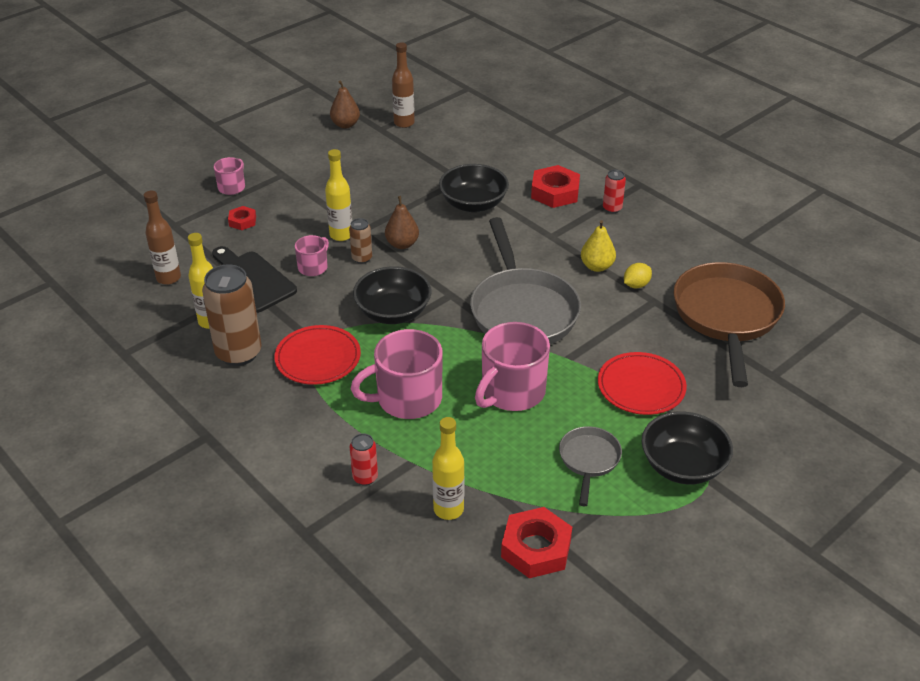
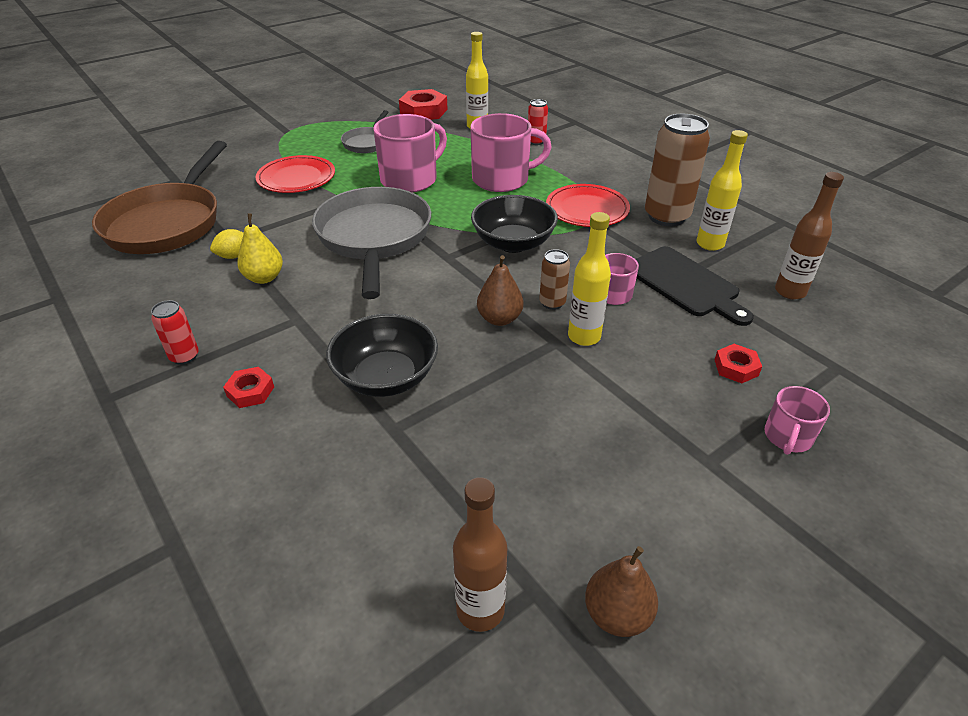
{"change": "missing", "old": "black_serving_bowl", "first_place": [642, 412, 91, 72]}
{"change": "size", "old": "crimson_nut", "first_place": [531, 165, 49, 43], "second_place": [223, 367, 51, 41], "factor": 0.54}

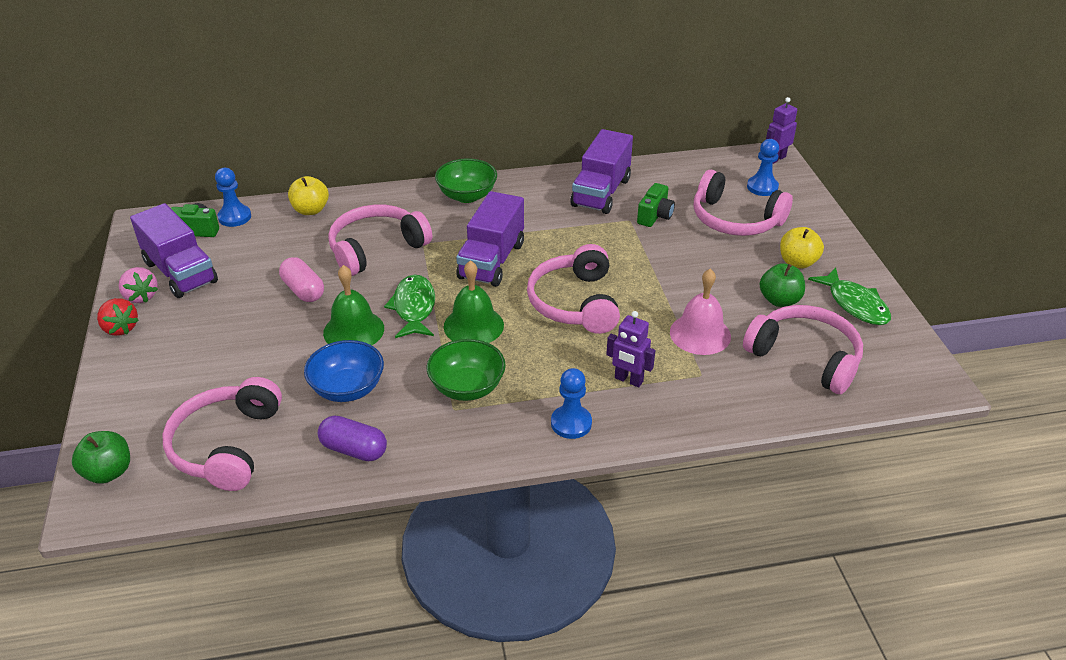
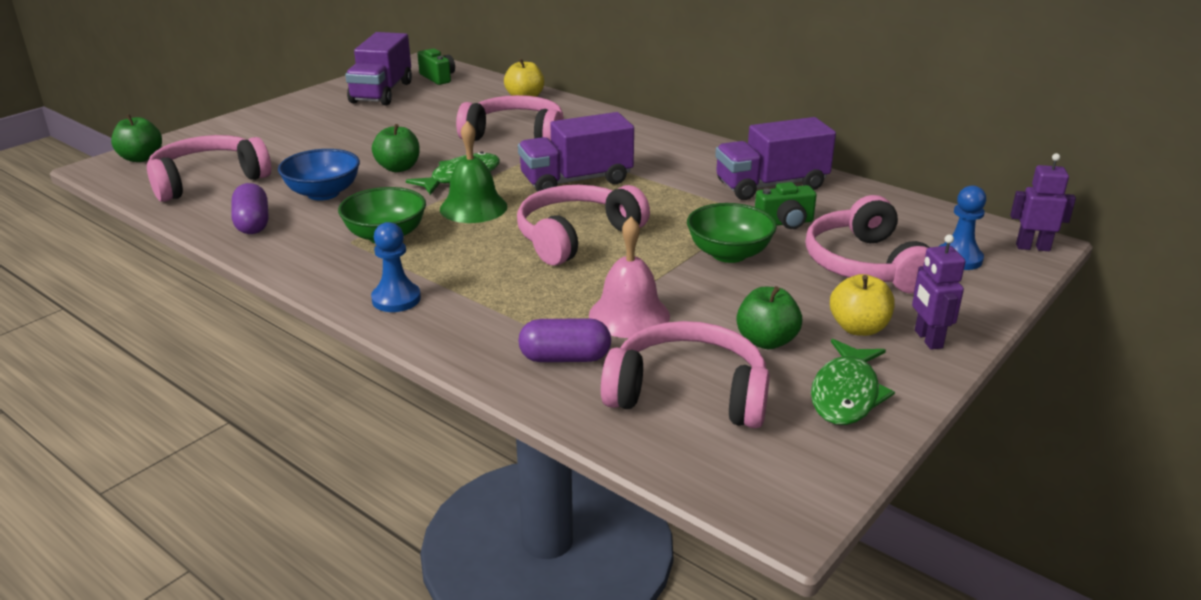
{"change": "missing", "old": "crimson_toy_strawberry", "first_place": [97, 298, 41, 38]}
{"change": "missing", "old": "pink_toy_strawberry", "first_place": [119, 267, 39, 36]}
{"change": "missing", "old": "royal_blue_pawn", "first_place": [215, 168, 36, 59]}
{"change": "missing", "old": "pink_capsule", "first_place": [279, 257, 45, 45]}
{"change": "appeared", "new": "purple_capsule", "second_place": [518, 318, 93, 44]}
{"change": "relocated", "old": "leaf-green_serving_bowl", "first_place": [435, 159, 62, 44], "second_place": [687, 203, 90, 60]}
{"change": "relocated", "old": "purple_robot_figure", "first_place": [606, 311, 49, 76], "second_place": [912, 234, 53, 116]}
{"change": "exchanged", "old": "leaf-green_bell", "new": "leaf-green_apple_fruit", "first_place": [323, 265, 61, 80], "second_place": [372, 124, 48, 48]}
{"change": "spun", "old": "pink_over-ear_headphones", "first_place": [743, 305, 120, 89], "second_place": [601, 321, 169, 107], "degrees": -75}

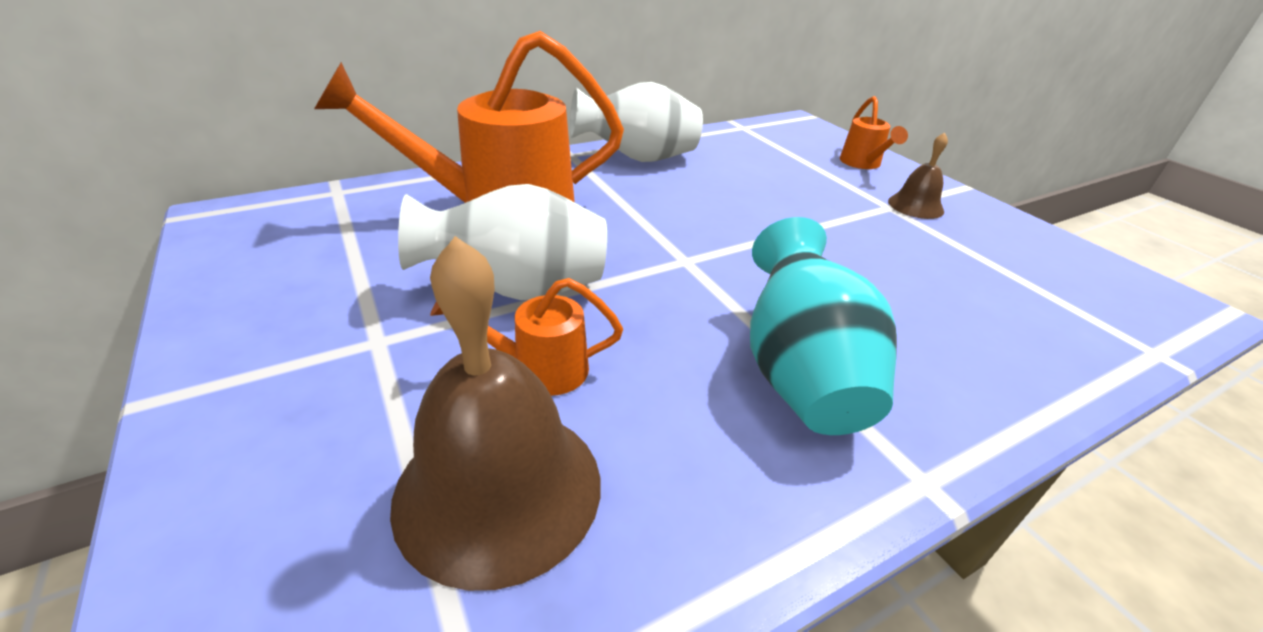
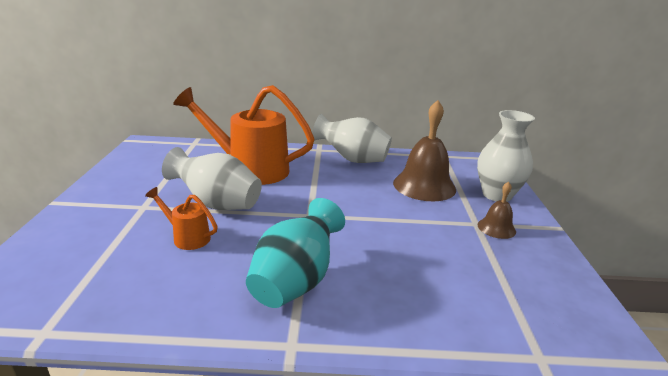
{"change": "relocated", "old": "dark_brown_bell", "first_place": [390, 236, 211, 355], "second_place": [393, 100, 63, 101]}
{"change": "exchanged", "old": "bright_orange_watering_pot", "new": "snow-white_flower_vase", "first_place": [840, 96, 68, 73], "second_place": [477, 110, 58, 92]}

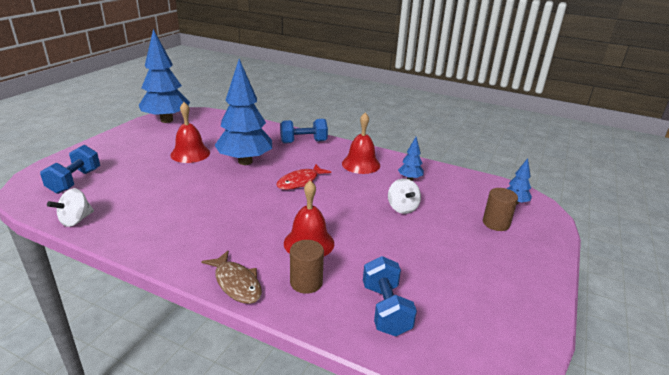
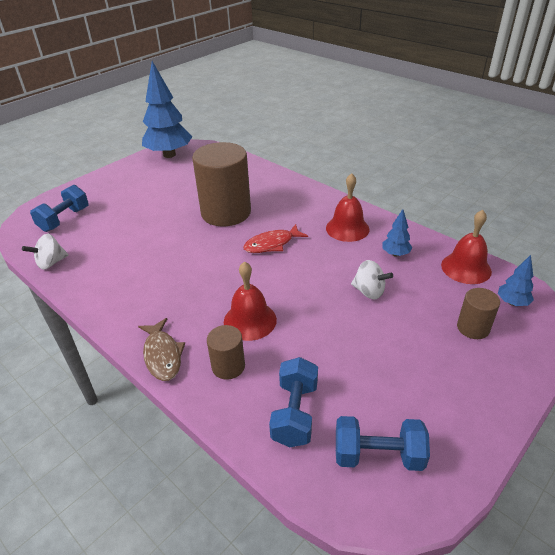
{"change": "relocated", "old": "crimson_bell", "first_place": [170, 102, 40, 61], "second_place": [441, 210, 51, 74]}
{"change": "relocated", "old": "royal_blue_free_weight", "first_place": [280, 119, 48, 25], "second_place": [336, 416, 94, 55]}
{"change": "exchanged", "old": "royal_blue_tree", "new": "dark_brown_cylinder_shape", "first_place": [215, 59, 57, 106], "second_place": [192, 142, 59, 84]}
{"change": "spun", "old": "snow-white_whirligig", "first_place": [388, 179, 33, 35], "second_place": [351, 260, 42, 39], "degrees": -60}

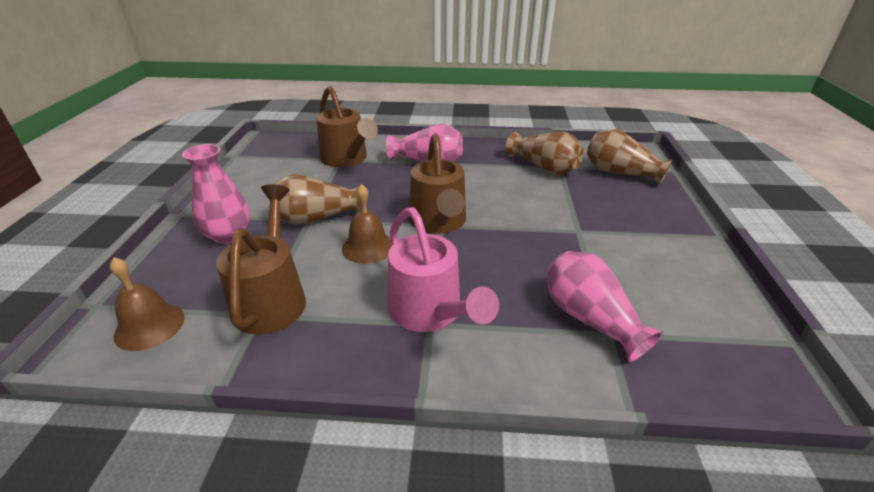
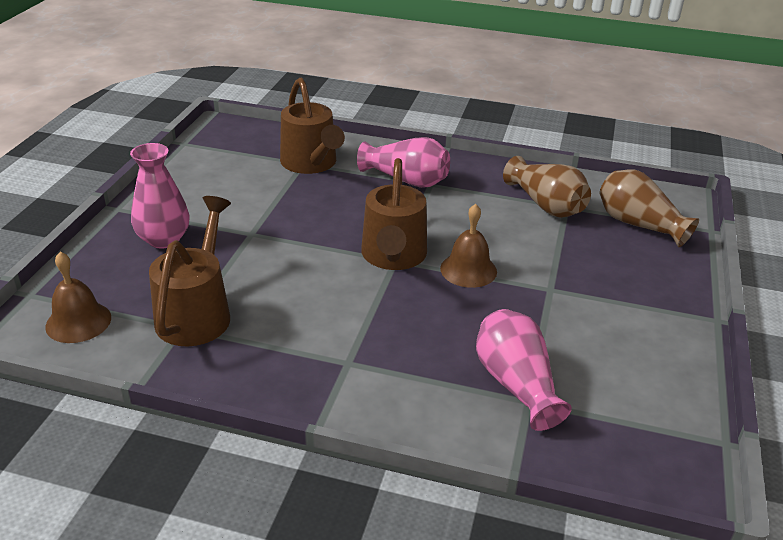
{"change": "missing", "old": "dark_brown_flower_vase", "first_place": [273, 174, 90, 51]}
{"change": "missing", "old": "pink_watering_pot", "first_place": [388, 207, 111, 125]}
{"change": "relocated", "old": "dark_brown_bell", "first_place": [342, 184, 50, 80], "second_place": [440, 204, 57, 84]}

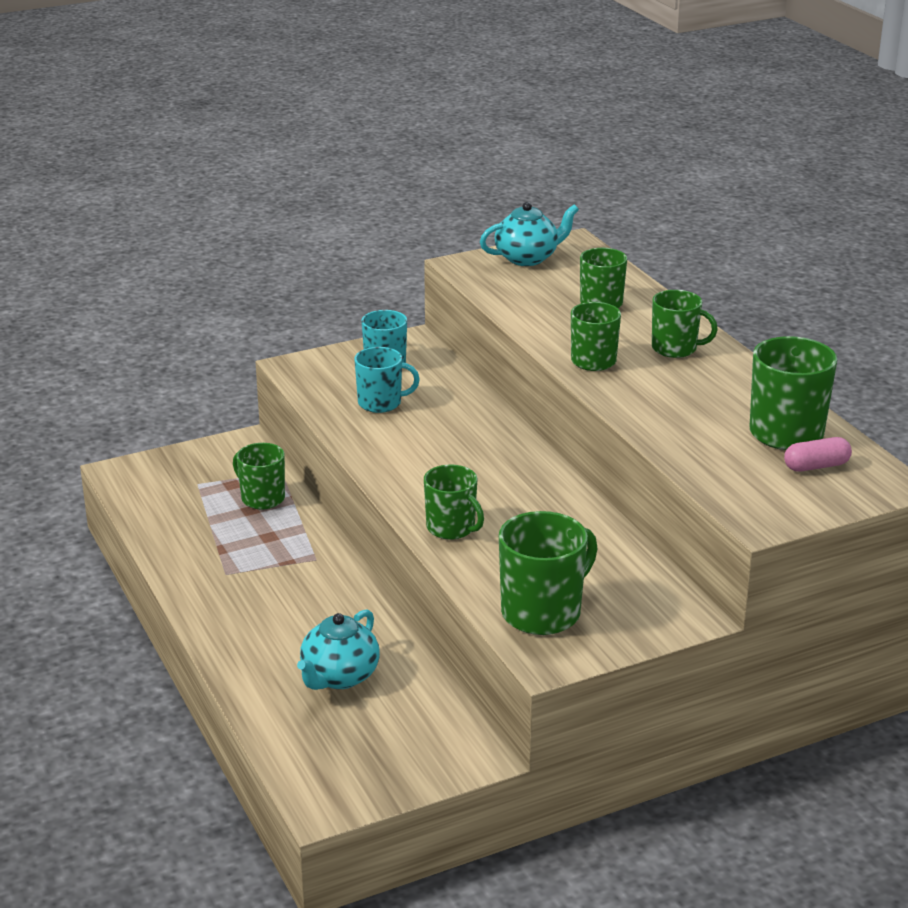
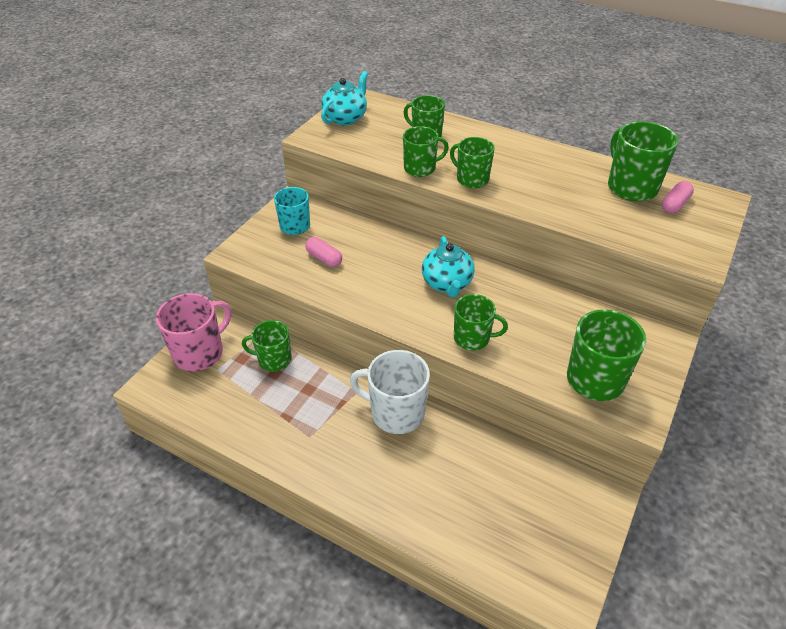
{"change": "appeared", "new": "pink_coffee_mug", "second_place": [156, 293, 75, 78]}
{"change": "appeared", "new": "snow-white_coffee_mug", "second_place": [350, 350, 80, 84]}
{"change": "relocated", "old": "aqua_teapot", "first_place": [297, 609, 83, 81], "second_place": [422, 236, 53, 62]}
{"change": "relocated", "old": "leaf-green_coffee_mug", "first_place": [652, 290, 66, 68], "second_place": [403, 126, 46, 51]}
{"change": "exchanged", "old": "aqua_coffee_mug", "new": "pink_capsule", "first_place": [354, 347, 66, 66], "second_place": [305, 237, 37, 30]}

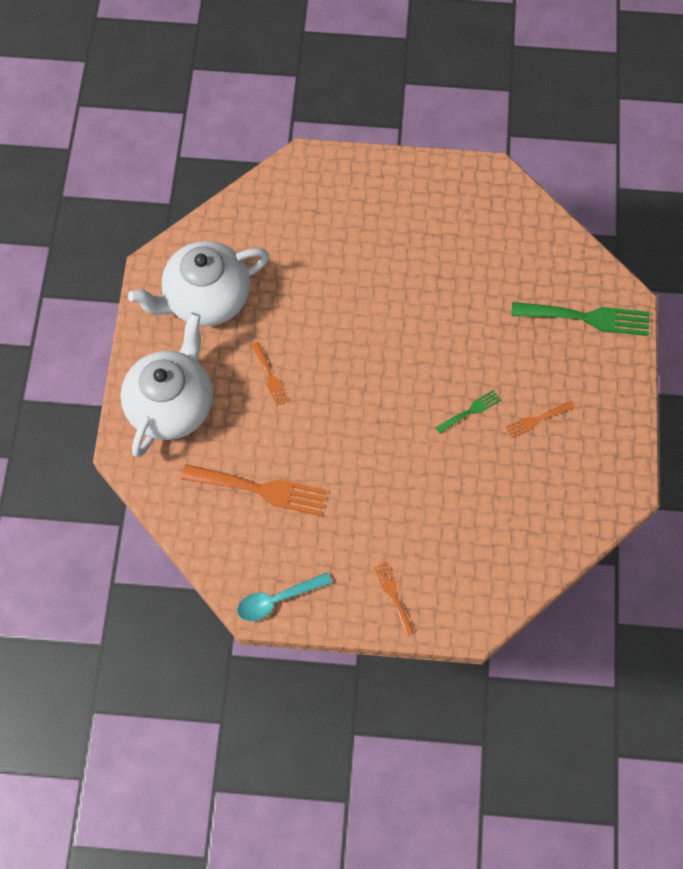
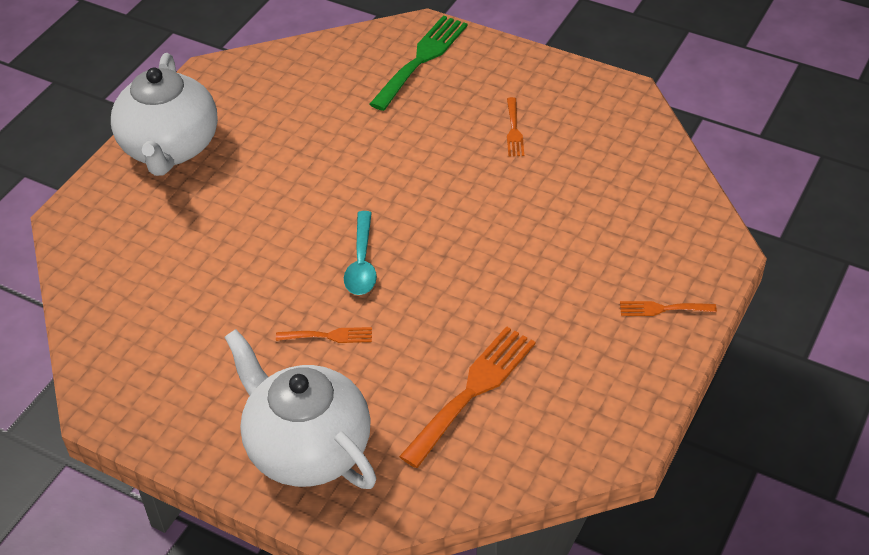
{"change": "missing", "old": "leaf-green_dinner_fork", "first_place": [436, 389, 65, 45]}
{"change": "relocated", "old": "snow-white_teapot", "first_place": [128, 241, 141, 85], "second_place": [111, 53, 107, 123]}
{"change": "relocated", "old": "aqua_teaspoon", "first_place": [237, 572, 95, 49], "second_place": [344, 211, 33, 84]}

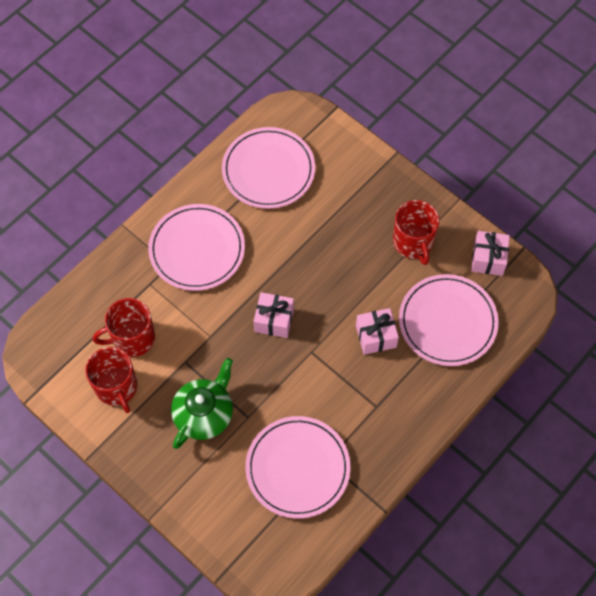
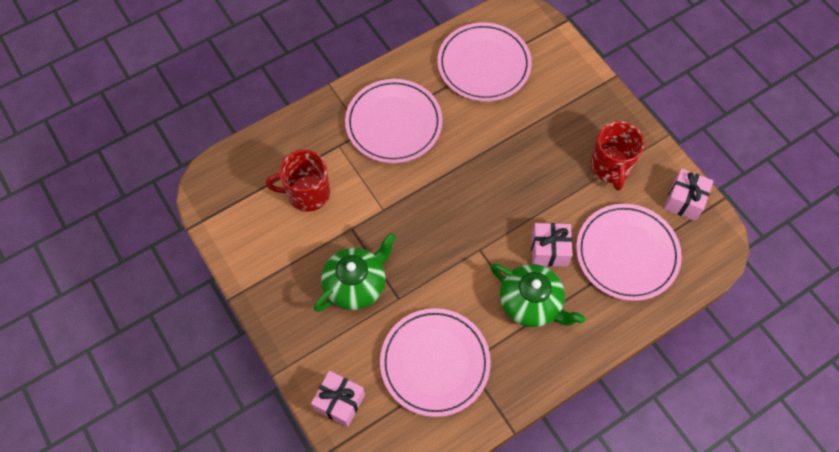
{"change": "missing", "old": "crimson_coffee_mug", "first_place": [85, 347, 52, 66]}
{"change": "appeared", "new": "leaf-green_teapot", "second_place": [490, 264, 95, 63]}
{"change": "relocated", "old": "pink_wrapped_gift", "first_place": [254, 292, 40, 46], "second_place": [311, 371, 54, 56]}

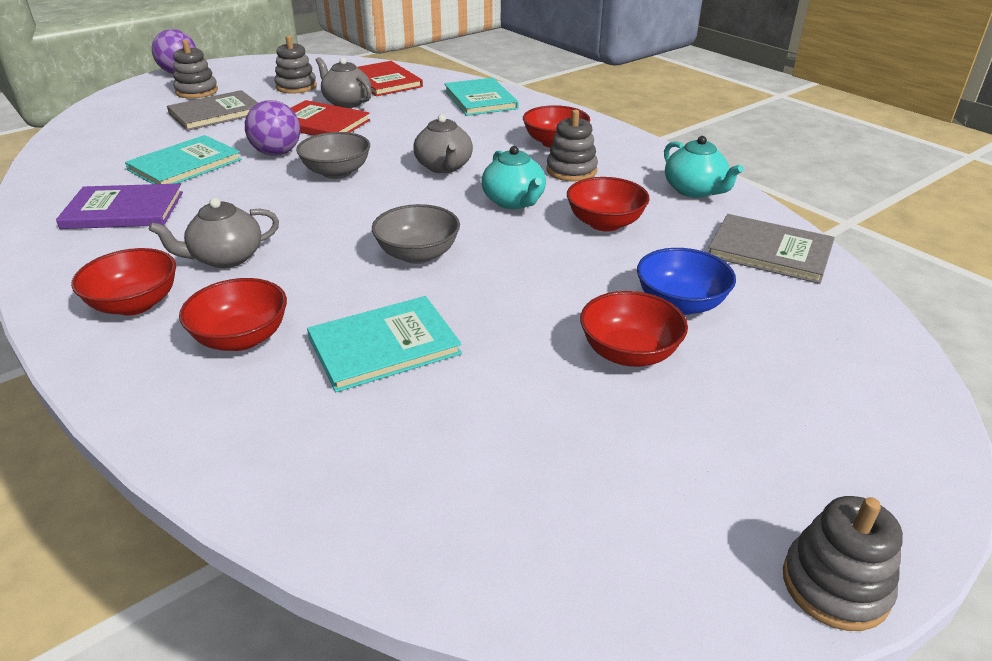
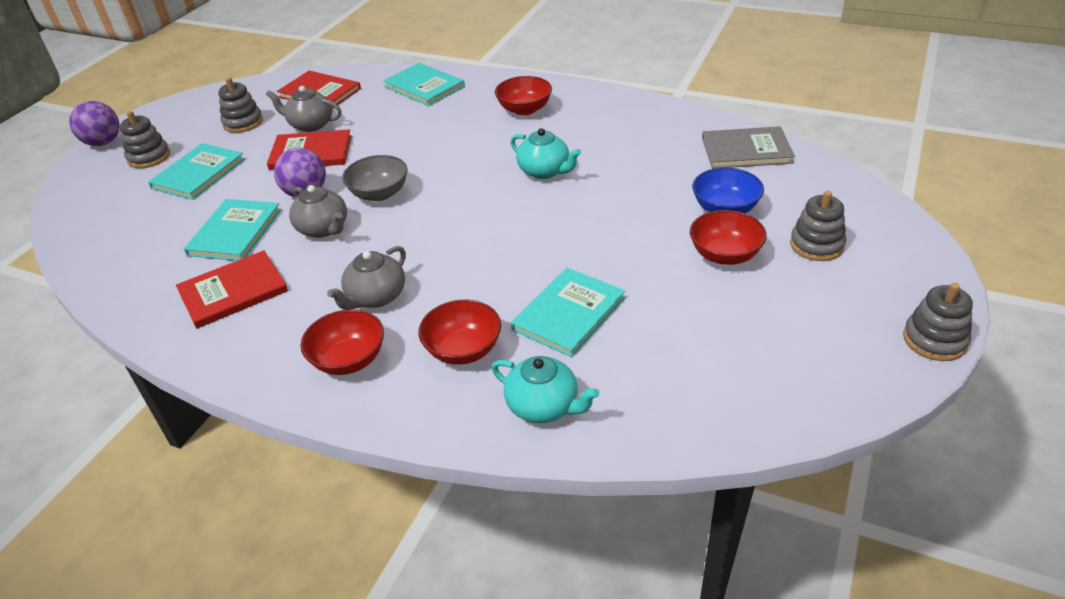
{"change": "missing", "old": "grey_serving_bowl", "first_place": [372, 204, 88, 60]}
{"change": "missing", "old": "crimson_serving_bowl", "first_place": [567, 177, 83, 54]}
{"change": "relocated", "old": "grey_teapot", "first_place": [413, 114, 60, 59], "second_place": [289, 185, 58, 53]}
{"change": "relocated", "old": "grey_stacking_rings", "first_place": [546, 110, 52, 72], "second_place": [790, 191, 56, 70]}
{"change": "relocated", "old": "aqua_teapot", "first_place": [664, 136, 80, 62], "second_place": [492, 356, 107, 67]}
{"change": "colour", "old": "purple_book", "new": "crimson_book", "first_place": [56, 183, 127, 46], "second_place": [176, 250, 112, 79]}
{"change": "colour", "old": "grey_book", "new": "aqua_book", "first_place": [167, 90, 91, 41], "second_place": [148, 143, 97, 57]}

